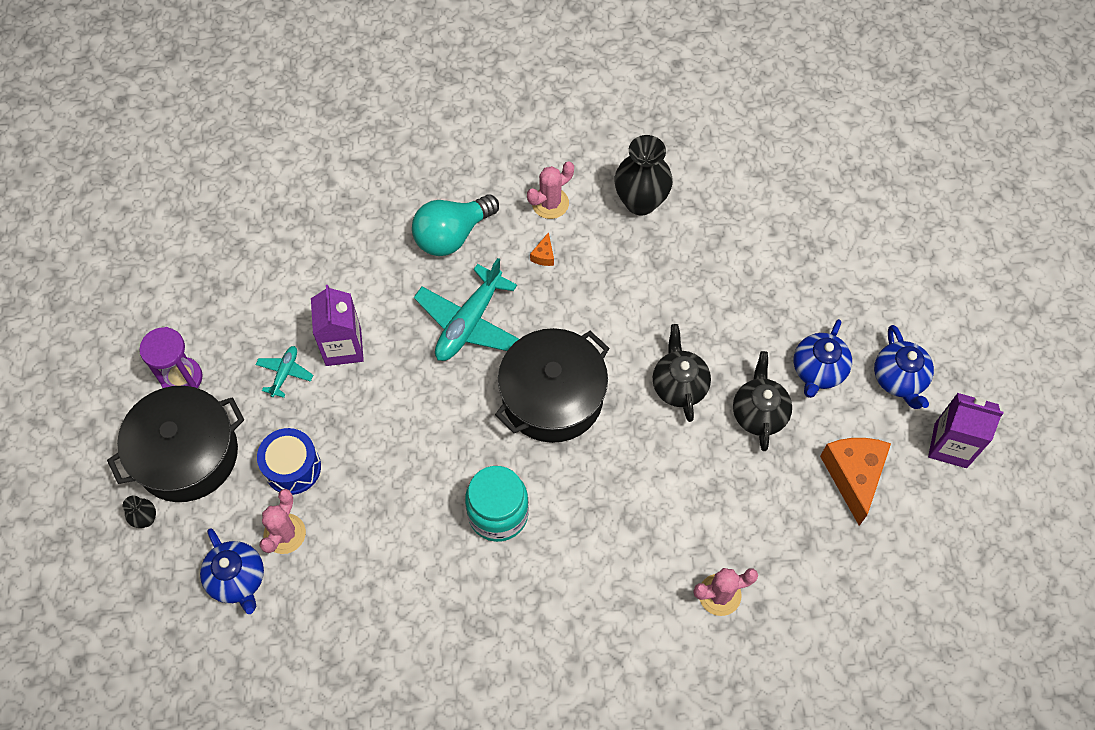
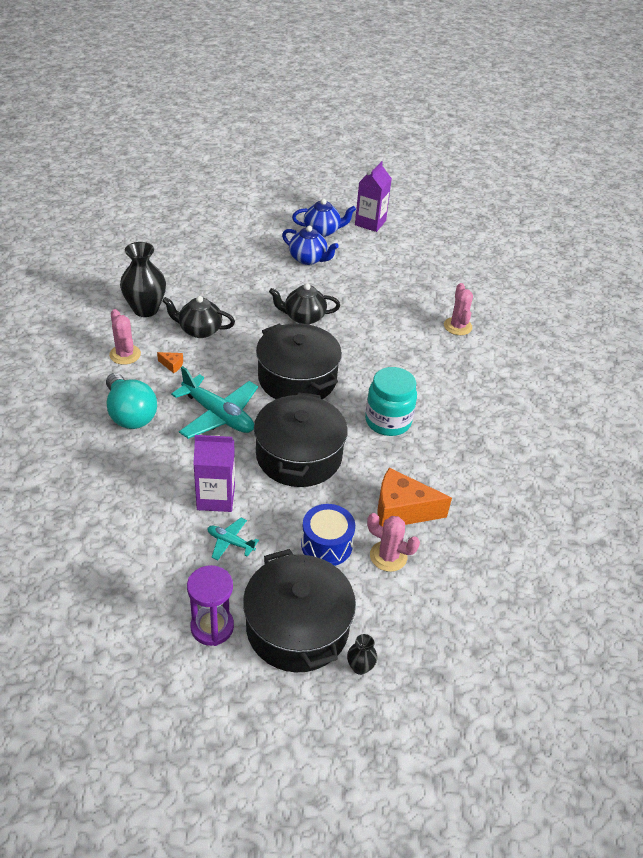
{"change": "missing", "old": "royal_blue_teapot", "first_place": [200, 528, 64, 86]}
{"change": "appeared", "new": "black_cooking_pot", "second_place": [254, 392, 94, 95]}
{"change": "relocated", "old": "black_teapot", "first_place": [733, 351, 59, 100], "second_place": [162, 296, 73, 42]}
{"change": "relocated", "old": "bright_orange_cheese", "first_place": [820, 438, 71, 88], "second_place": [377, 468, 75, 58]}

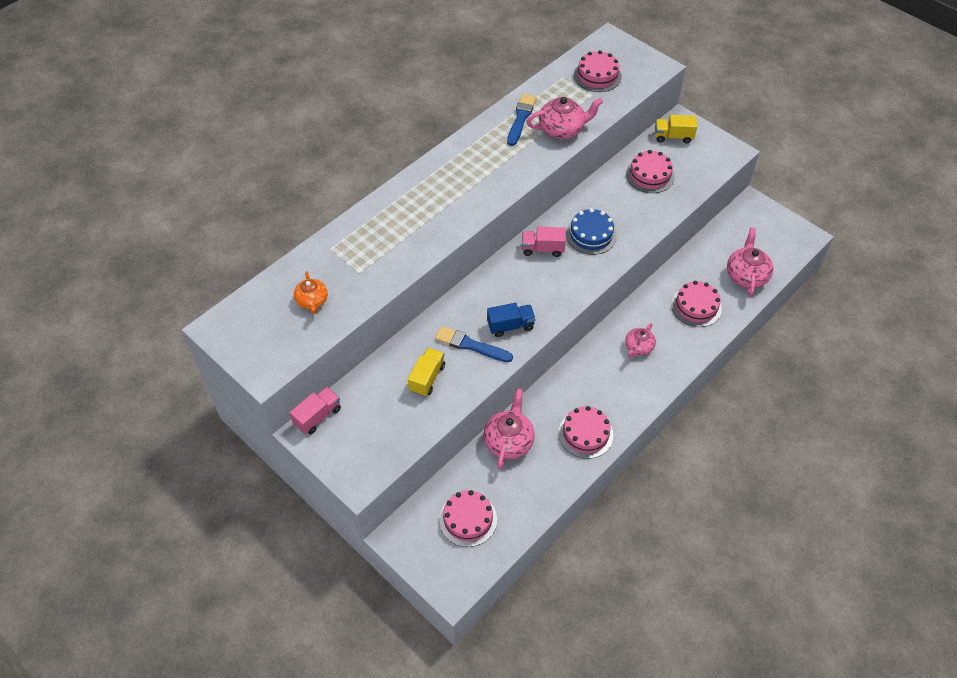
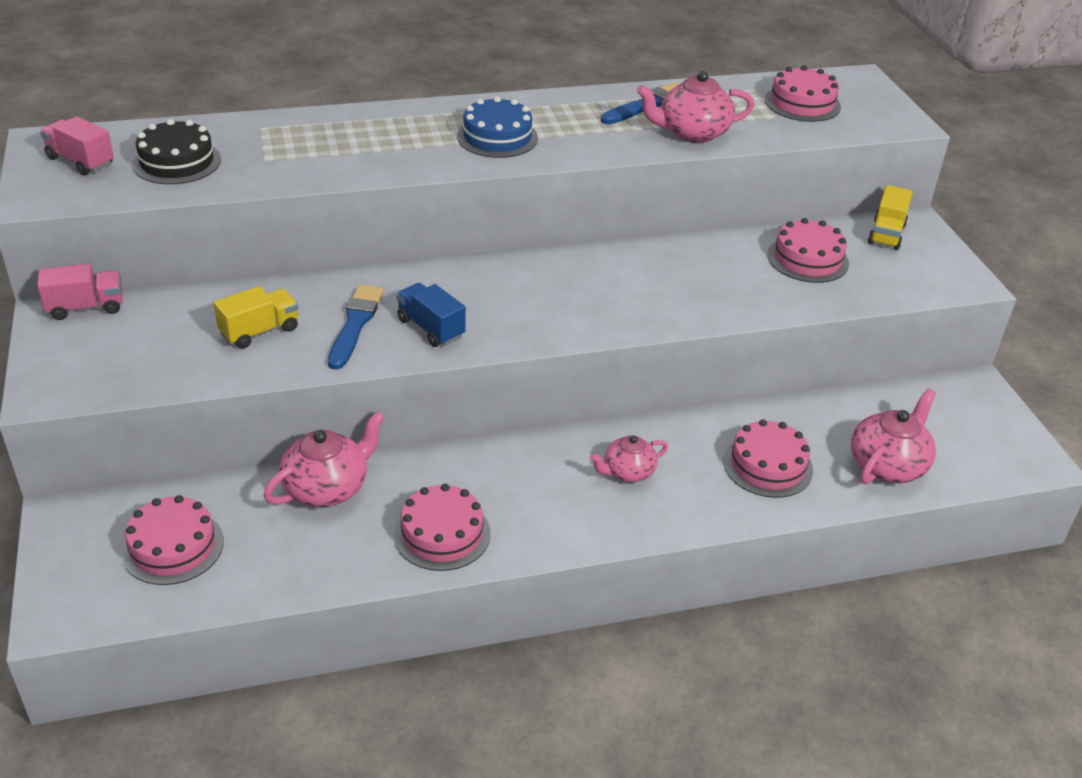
{"change": "relocated", "old": "pink_toy_truck", "first_place": [522, 227, 44, 30], "second_place": [40, 116, 74, 59]}
{"change": "relocated", "old": "royal_blue_gateau", "first_place": [566, 208, 51, 47], "second_place": [457, 96, 81, 62]}
{"change": "exchanged", "old": "bright_orange_teapot", "new": "black_gateau", "first_place": [294, 271, 34, 43], "second_place": [132, 119, 89, 65]}
{"change": "spun", "old": "royal_blue_paintbrush", "first_place": [435, 326, 78, 36], "second_place": [328, 285, 56, 85], "degrees": 45}
{"change": "spun", "old": "royal_blue_toy_truck", "first_place": [487, 303, 49, 34], "second_place": [396, 283, 70, 64], "degrees": -150}
{"change": "spun", "old": "pink_teapot", "first_place": [526, 97, 77, 42], "second_place": [637, 71, 117, 72], "degrees": 150}
{"change": "spun", "old": "bright_yellow_toy_truck", "first_place": [655, 115, 42, 29], "second_place": [868, 185, 45, 65], "degrees": -105}

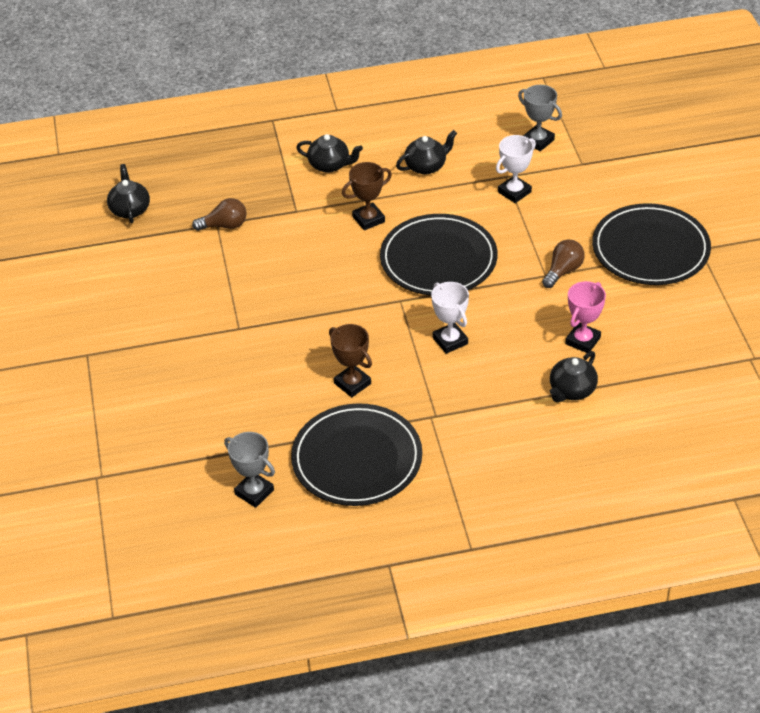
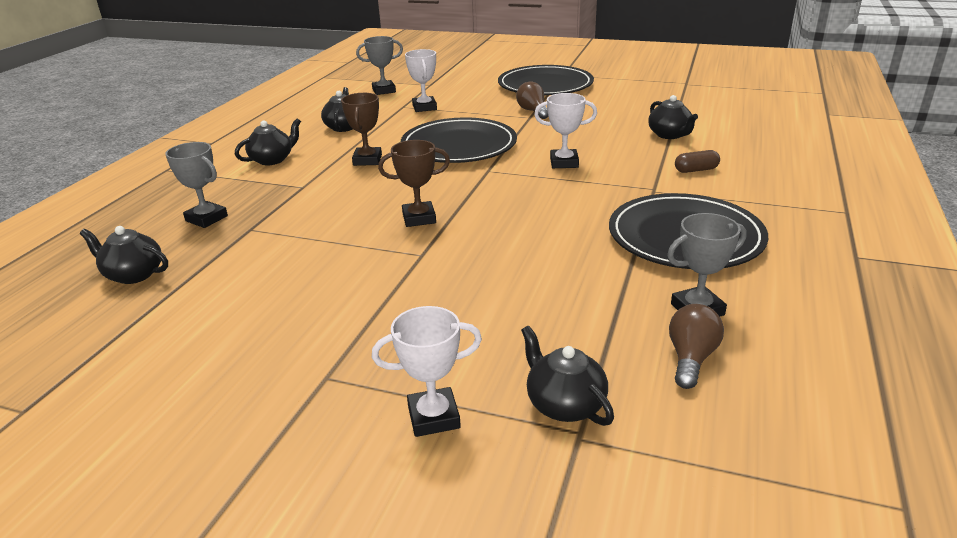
{"change": "missing", "old": "pink_trophy", "first_place": [565, 281, 41, 72]}
{"change": "appeared", "new": "grey_trophy", "second_place": [165, 142, 63, 86]}
{"change": "appeared", "new": "snow-white_trophy", "second_place": [372, 306, 110, 131]}
{"change": "appeared", "new": "black_teapot", "second_place": [521, 326, 93, 100]}
{"change": "appeared", "new": "dark_brown_capsule", "second_place": [675, 150, 45, 23]}
{"change": "relocated", "old": "dark_brown_lightbulb", "first_place": [192, 198, 54, 33], "second_place": [669, 304, 55, 85]}
{"change": "relocated", "old": "dark_brown_trophy", "first_place": [329, 324, 43, 73], "second_place": [378, 140, 72, 87]}

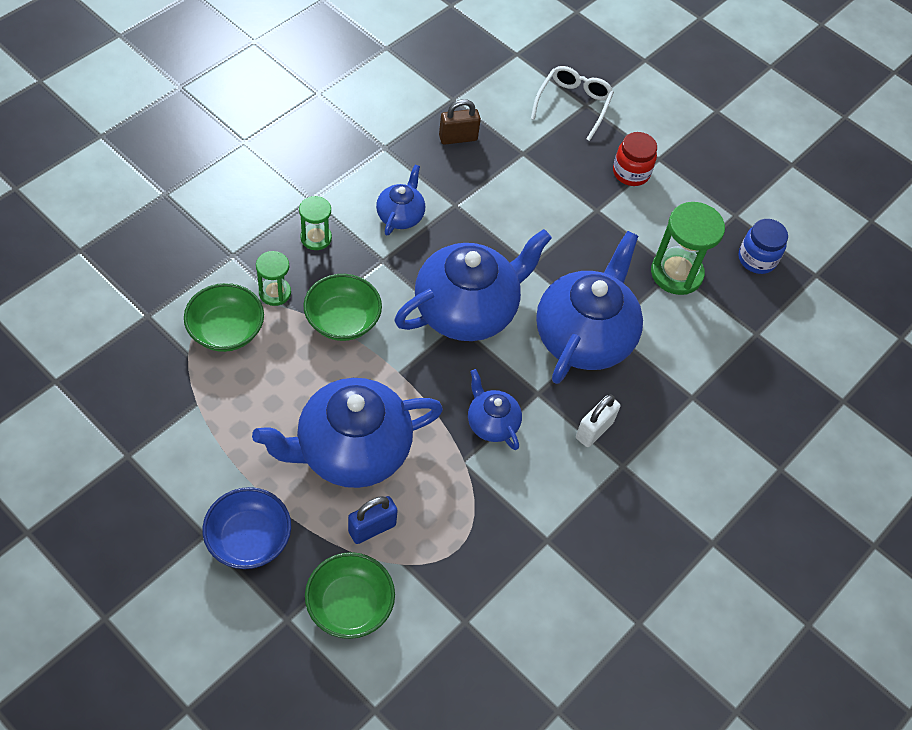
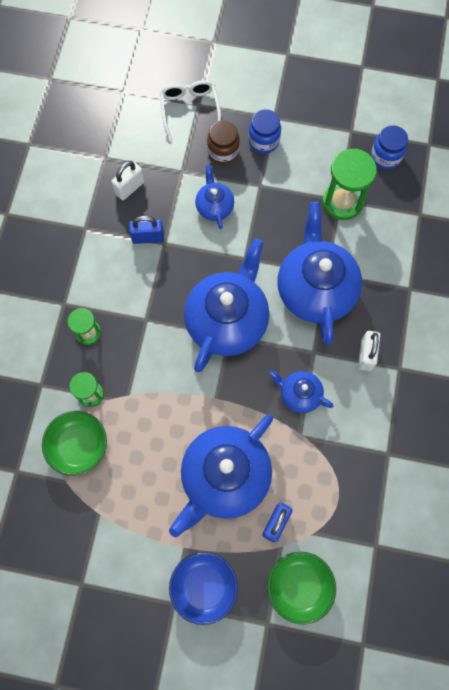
{"change": "missing", "old": "leaf-green_serving_bowl", "first_place": [303, 274, 79, 67]}
{"change": "appeared", "new": "royal_blue_lock", "second_place": [129, 216, 35, 28]}
{"change": "appeared", "new": "dark_brown_preserve_jar", "second_place": [207, 120, 33, 45]}
{"change": "relocated", "old": "royal_blue_teapot", "first_place": [376, 165, 49, 70], "second_place": [195, 165, 39, 64]}
{"change": "colour", "old": "dark_brown_lock", "new": "snow-white_lock", "first_place": [439, 99, 42, 46], "second_place": [111, 161, 33, 39]}
{"change": "colour", "old": "crimson_preserve_jar", "new": "royal_blue_preserve_jar", "first_place": [613, 132, 44, 54], "second_place": [248, 109, 33, 45]}

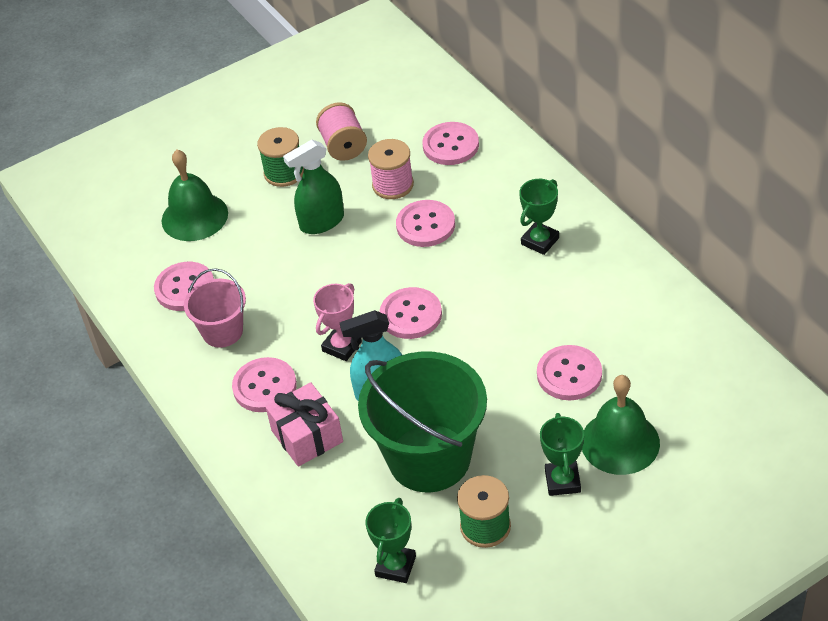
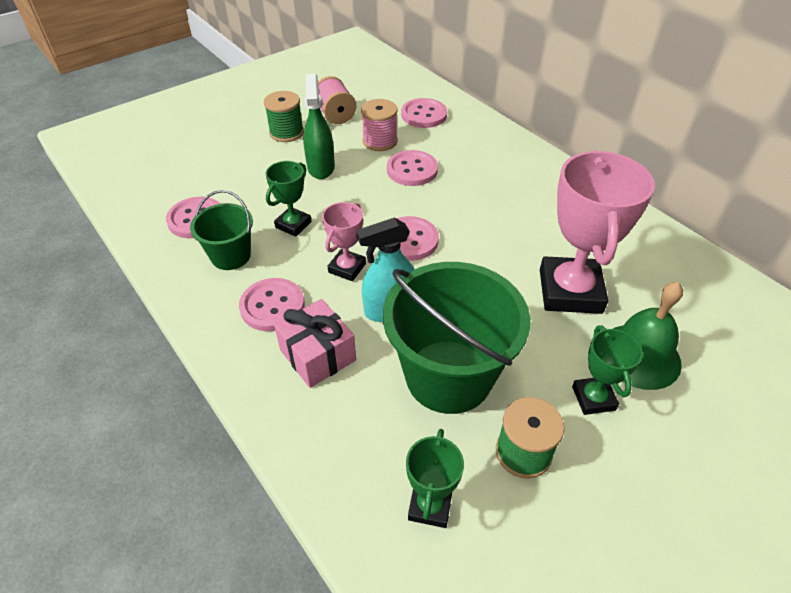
{"change": "missing", "old": "leaf-green_bell", "first_place": [162, 150, 66, 91]}
{"change": "relocated", "old": "leaf-green_trophy", "first_place": [519, 179, 40, 76], "second_place": [265, 161, 47, 76]}
{"change": "exchanged", "old": "pink_shirt_button", "new": "pink_trophy", "first_place": [537, 345, 65, 55], "second_place": [540, 150, 115, 164]}
{"change": "colour", "old": "pink_sand_bucket", "new": "leaf-green_sand_bucket", "first_place": [184, 268, 62, 80], "second_place": [190, 190, 63, 80]}
{"change": "spun", "old": "leaf-green_spray_cleaner", "first_place": [283, 140, 61, 94], "second_place": [303, 74, 32, 105], "degrees": 120}

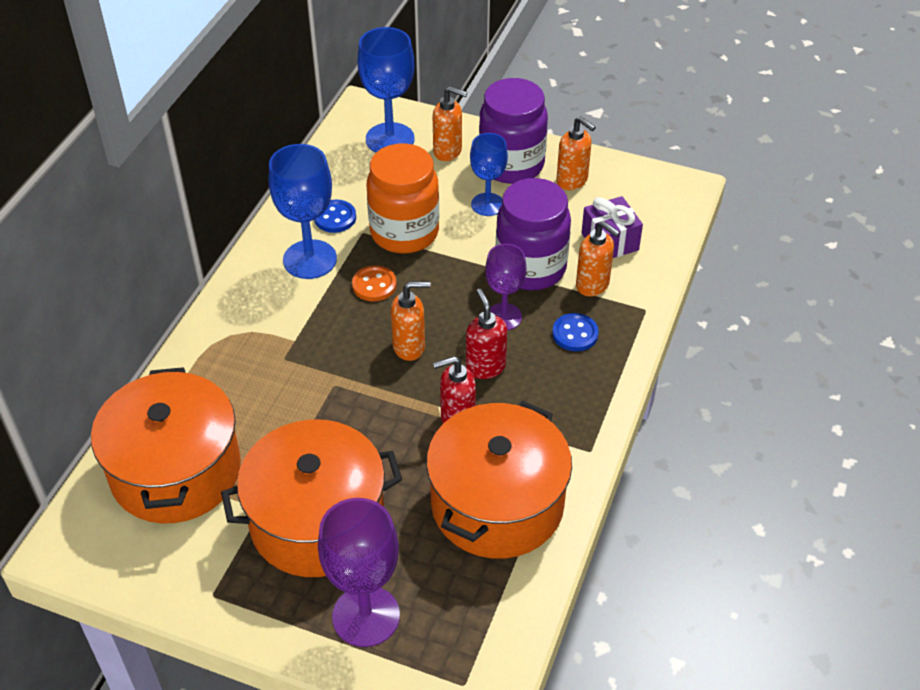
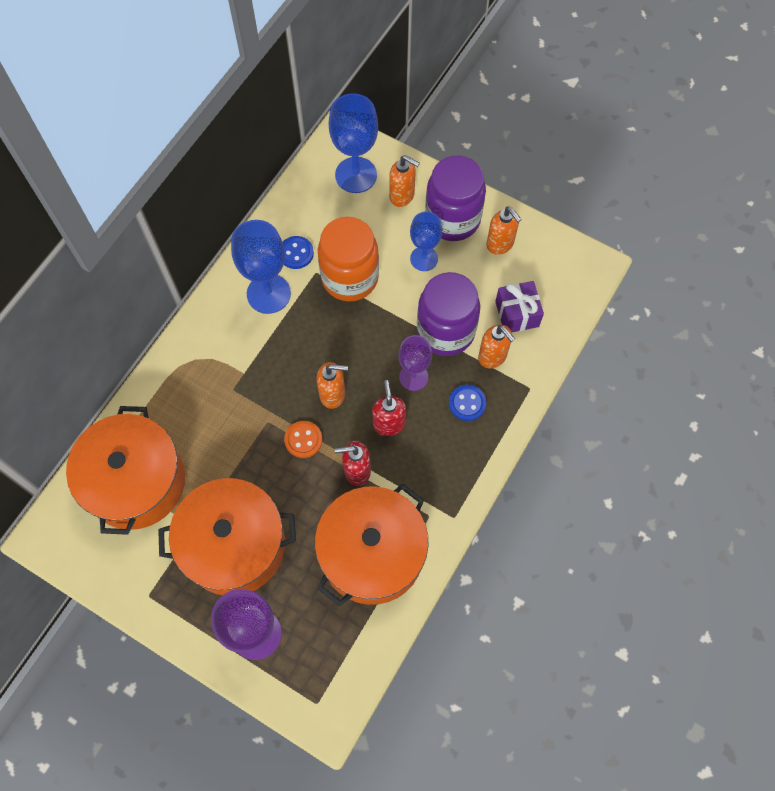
{"change": "relocated", "old": "bright_orange_shirt_button", "first_place": [352, 265, 45, 36], "second_place": [284, 421, 38, 37]}

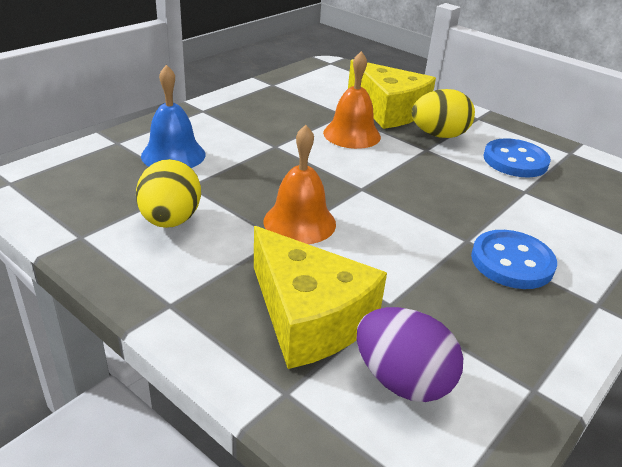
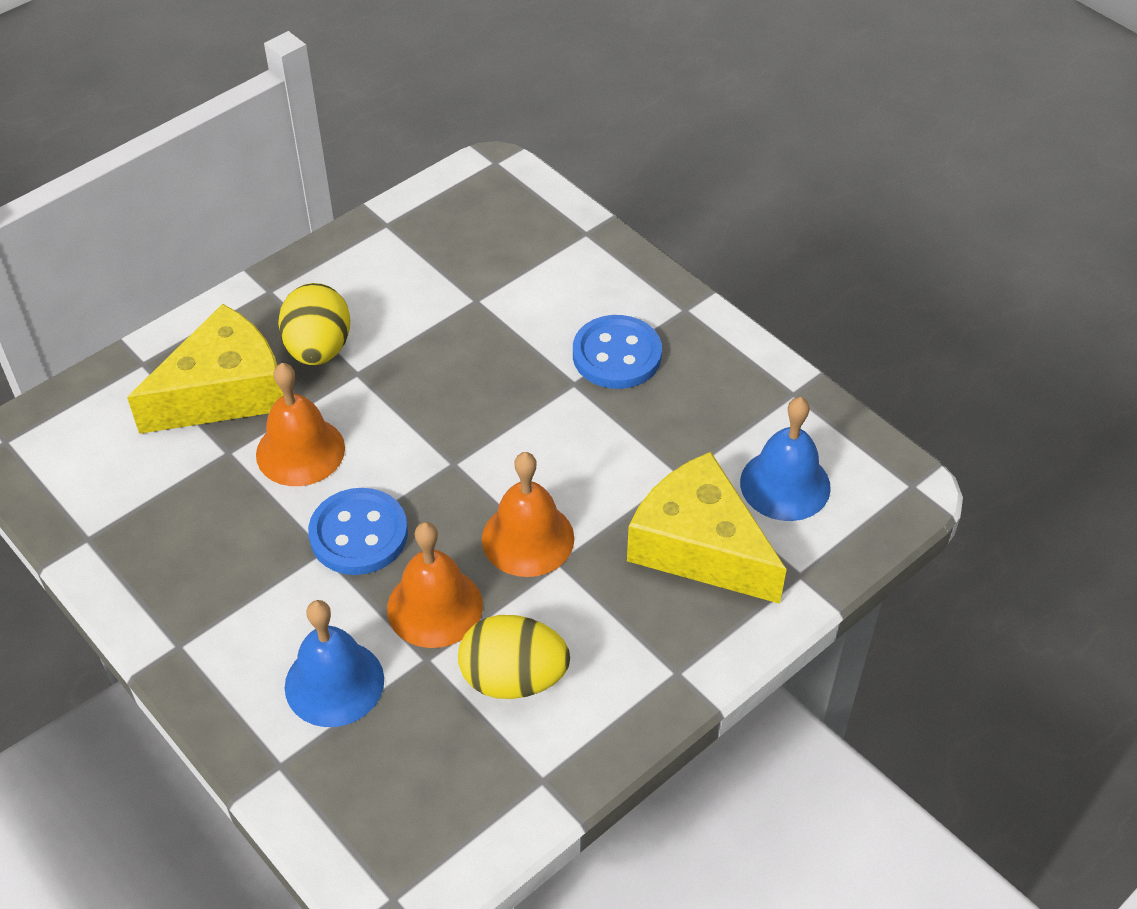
{"change": "appeared", "new": "bright_orange_bell", "second_place": [387, 522, 96, 126]}
{"change": "relocated", "old": "royal_blue_shirt_button", "first_place": [484, 138, 67, 39], "second_place": [308, 488, 100, 87]}
{"change": "exchanged", "old": "purple_egg", "new": "royal_blue_bell", "first_place": [357, 307, 106, 95], "second_place": [740, 397, 91, 124]}
{"change": "spun", "old": "bright_yellow_cheese", "first_place": [254, 226, 133, 143], "second_place": [627, 452, 160, 152], "degrees": -105}

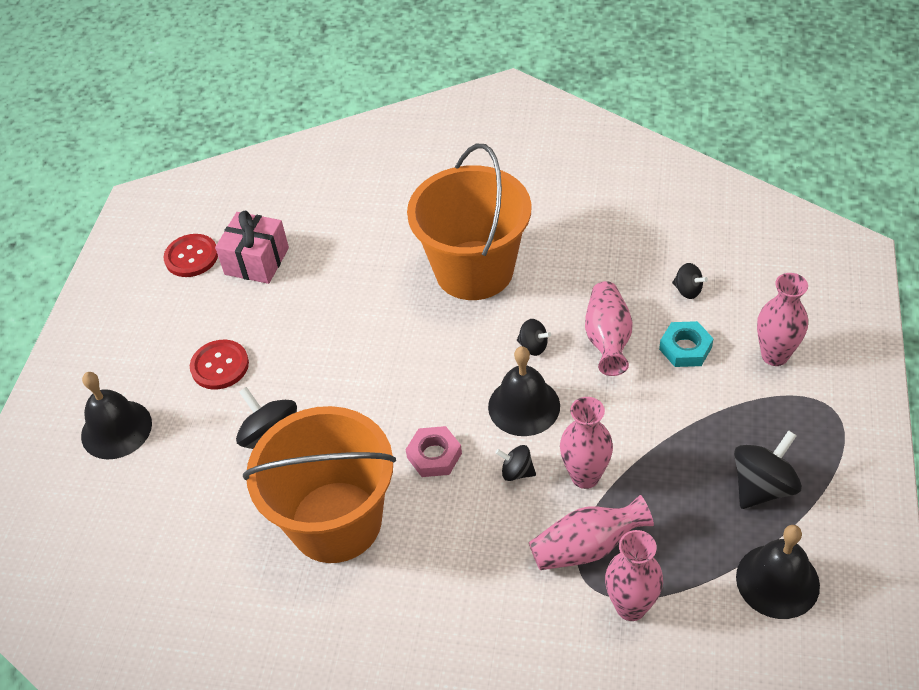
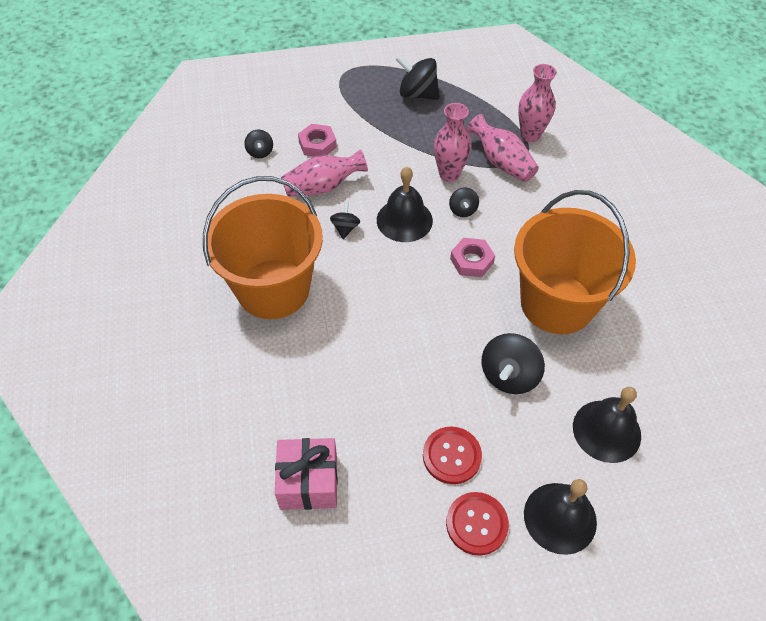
{"change": "missing", "old": "pink_flower_vase", "first_place": [757, 273, 51, 93]}
{"change": "relocated", "old": "crimson_shirt_button", "first_place": [164, 234, 54, 43], "second_place": [446, 492, 63, 64]}
{"change": "relocated", "old": "black_bell", "first_place": [736, 525, 84, 94], "second_place": [573, 387, 68, 76]}
{"change": "colour", "old": "aqua_nut", "new": "pink_nut", "first_place": [659, 321, 55, 46], "second_place": [298, 124, 39, 33]}
{"change": "spun", "old": "black_whirligig", "first_place": [672, 263, 36, 36], "second_place": [244, 130, 29, 28], "degrees": 150}

